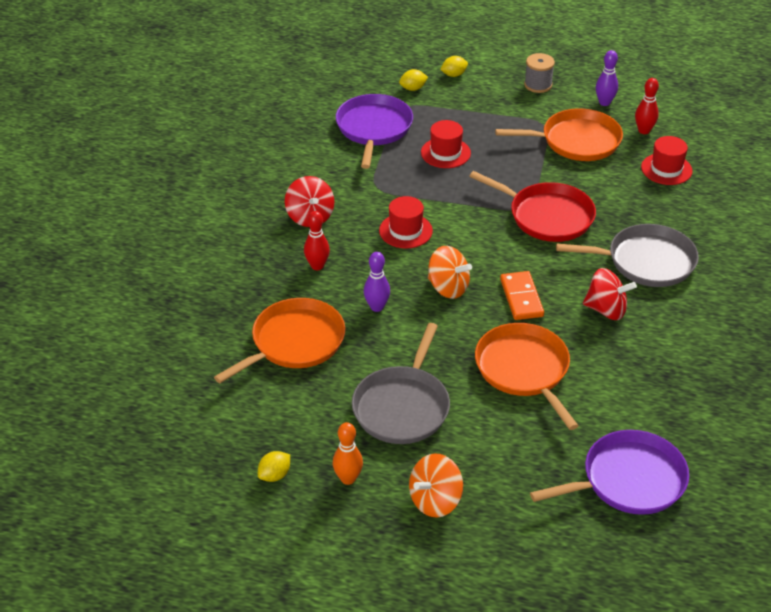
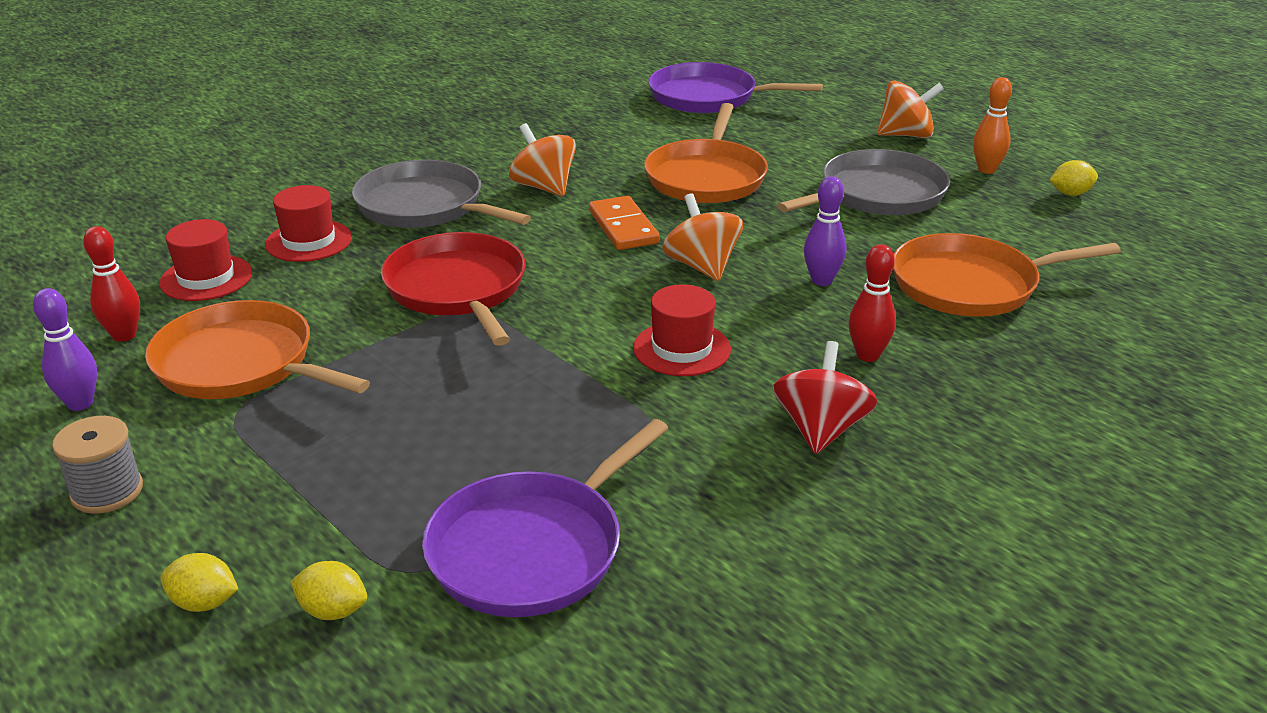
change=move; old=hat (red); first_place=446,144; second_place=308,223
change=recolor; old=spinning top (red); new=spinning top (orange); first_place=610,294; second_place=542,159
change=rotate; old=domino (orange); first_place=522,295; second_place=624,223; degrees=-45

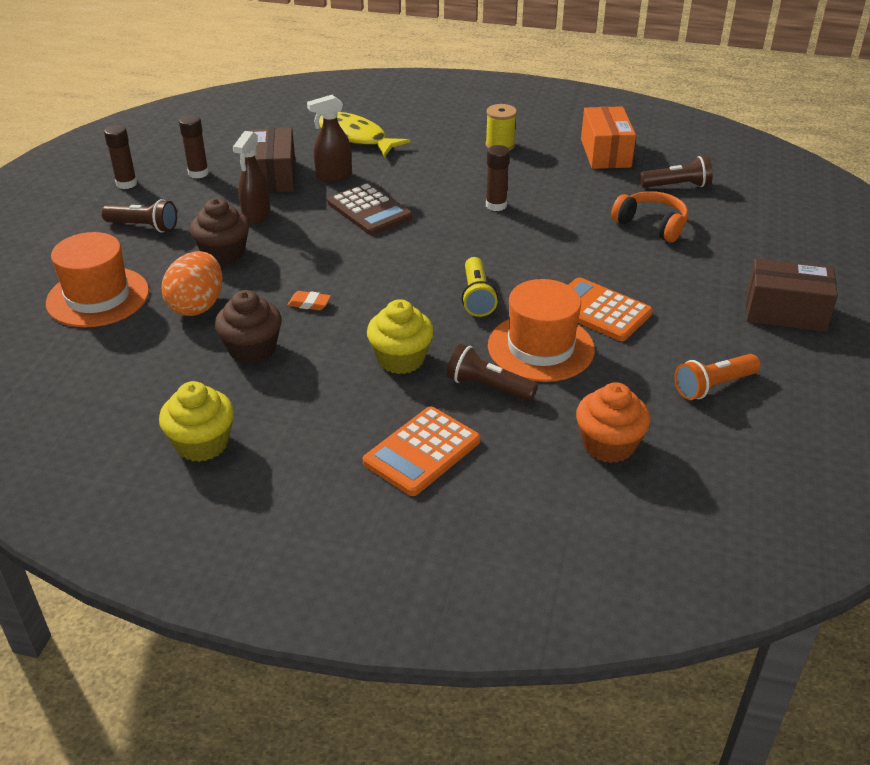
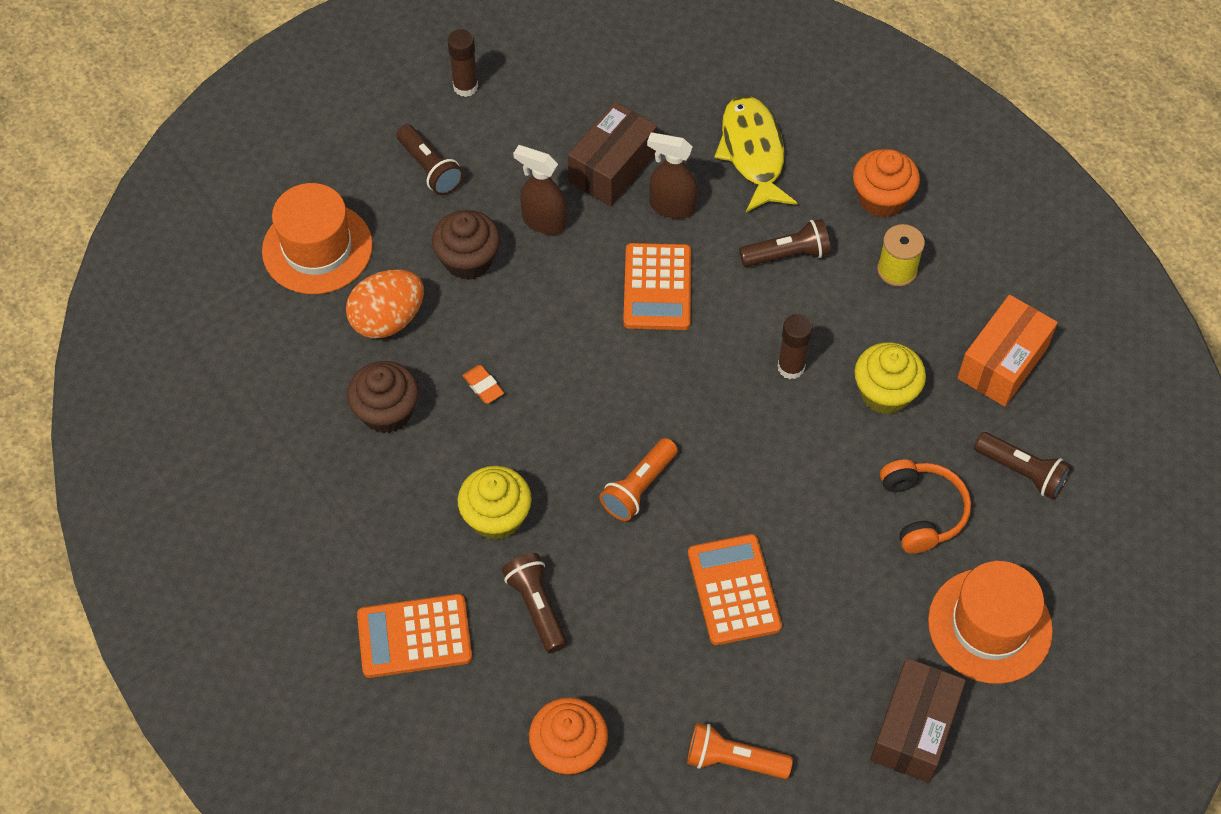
change=delete; old=glue stick (brown); first_place=194,147
change=insert; new=flashlight (brown); second_place=785,243
change=insert; new=cupcake (orange); second_place=886,183
change=move; old=cupcake (yellow); first_place=196,421; second_place=890,378
change=move; old=hat (orange); first_place=541,330; second_place=990,622
change=recolor; old=calculator (brown); new=calculator (orange); first_place=370,209; second_place=657,286
change=recolor; old=flashlight (yellow); new=flashlight (orange); first_place=480,287; second_place=638,479
change=rotate; old=spray bottle (brown); first_place=252,177; second_place=540,190; degrees=60
change=rotate; old=box (brown); first_place=792,295; second_place=918,720; degrees=60

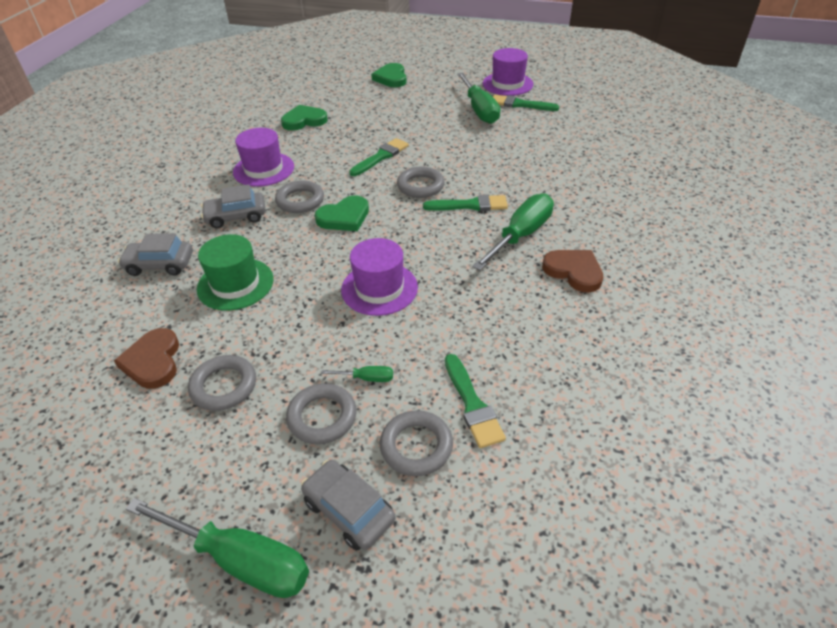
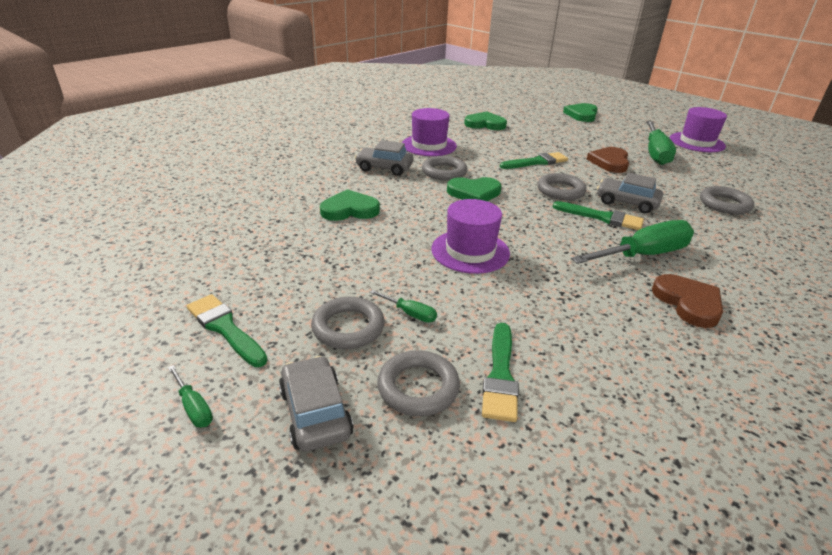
change=move; old=heart (brown); first_place=146,358; second_place=608,160
change=move; old=car (grey); first_place=155,254; second_place=630,193
change=move; old=ring (grey); first_place=222,383; second_place=727,200
change=move; old=brush (green); first_place=526,103; second_place=227,330
change=replace; old=hat (green); new=heart (green); first_place=235,272; second_place=350,205
change=resize; old=screwdriver (green); first_place=217,548; second_place=190,396; factor=0.44

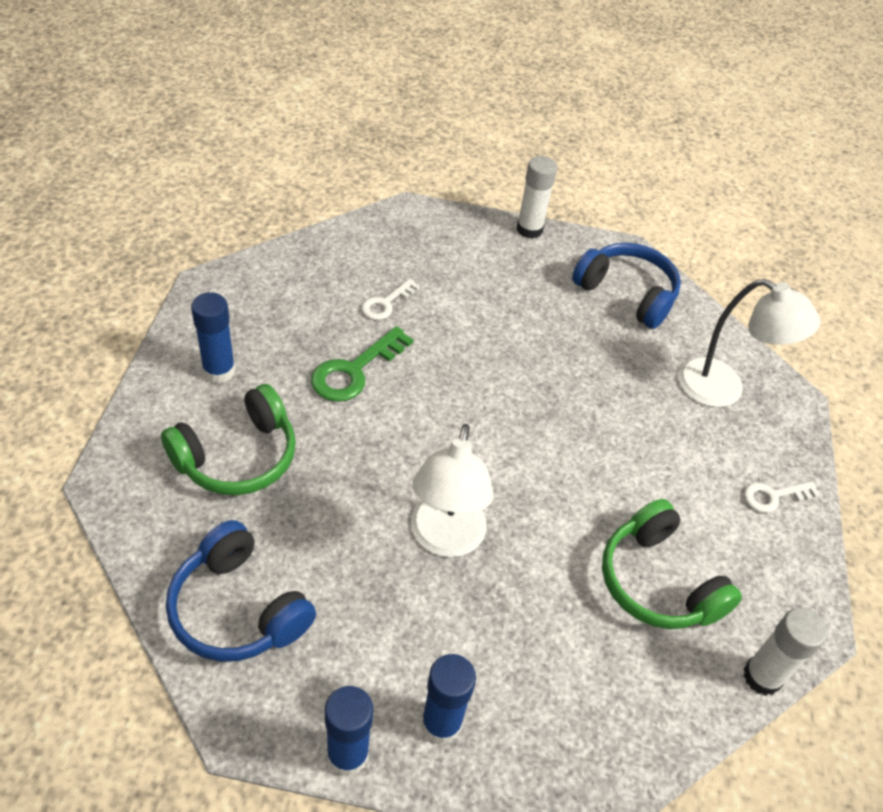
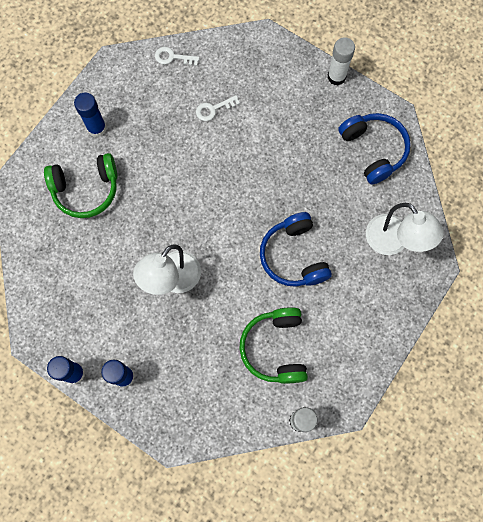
change=delete; old=key (green); first_place=362,364
change=move; old=headphones (blue); first_place=241,591; second_place=296,249
change=move; old=key (white); first_place=782,497; second_place=177,56

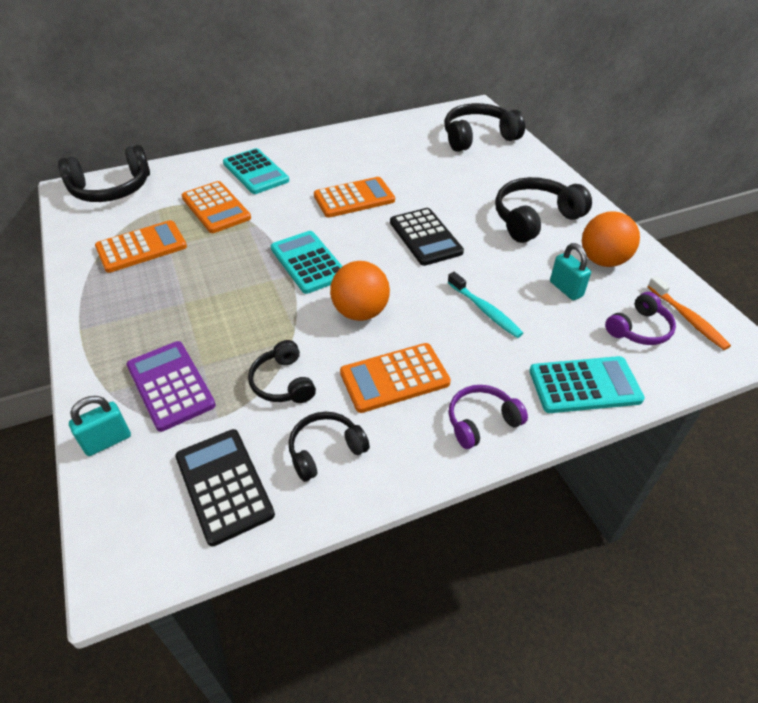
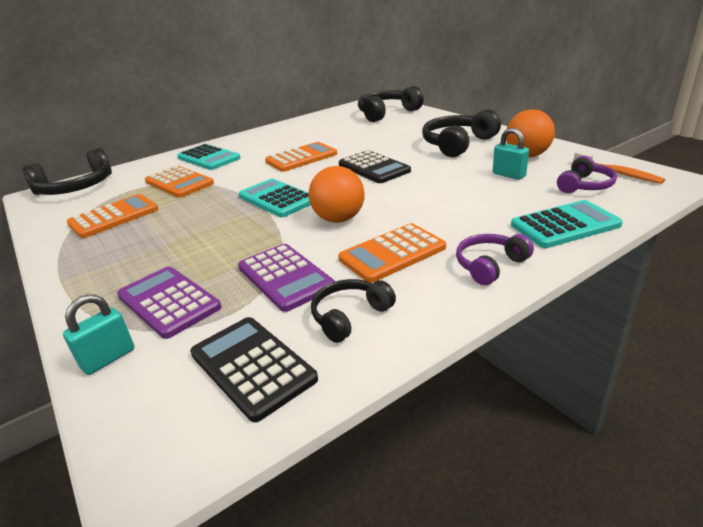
change=delete; old=toothbrush (turquoise); first_place=485,305
change=replace; old=headphones (black); new=calculator (purple); first_place=282,371; second_place=286,278

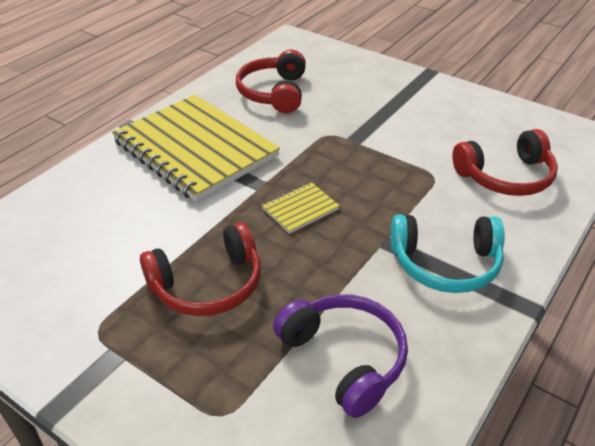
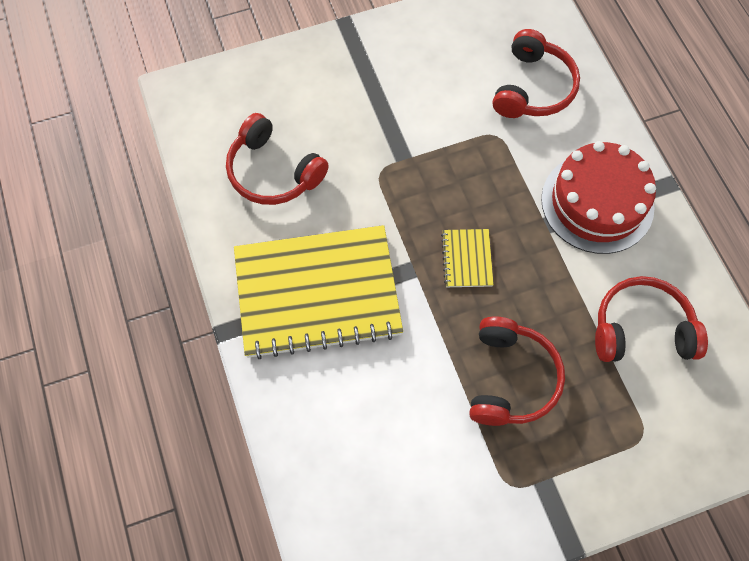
change=replace; old=headphones (turquoise); new=cake (red); first_place=448,253; second_place=598,197
change=recolor; old=headphones (purple); new=headphones (red); first_place=340,356; second_place=651,319

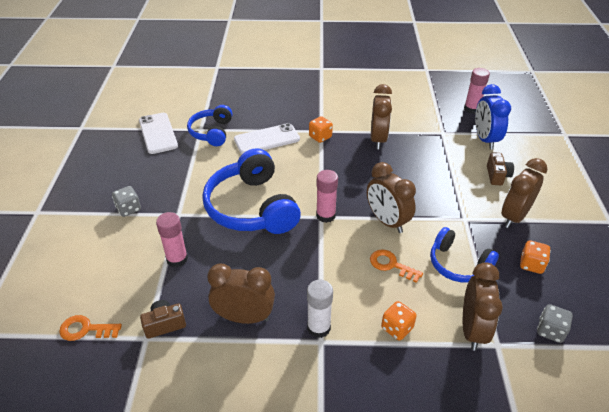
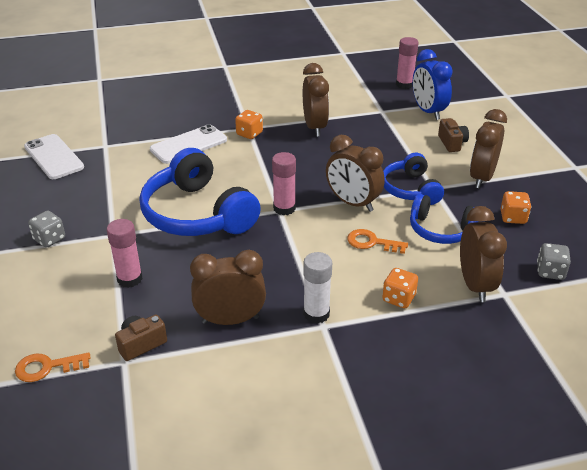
change=move; old=headphones (blue); first_place=209,125; second_place=413,179

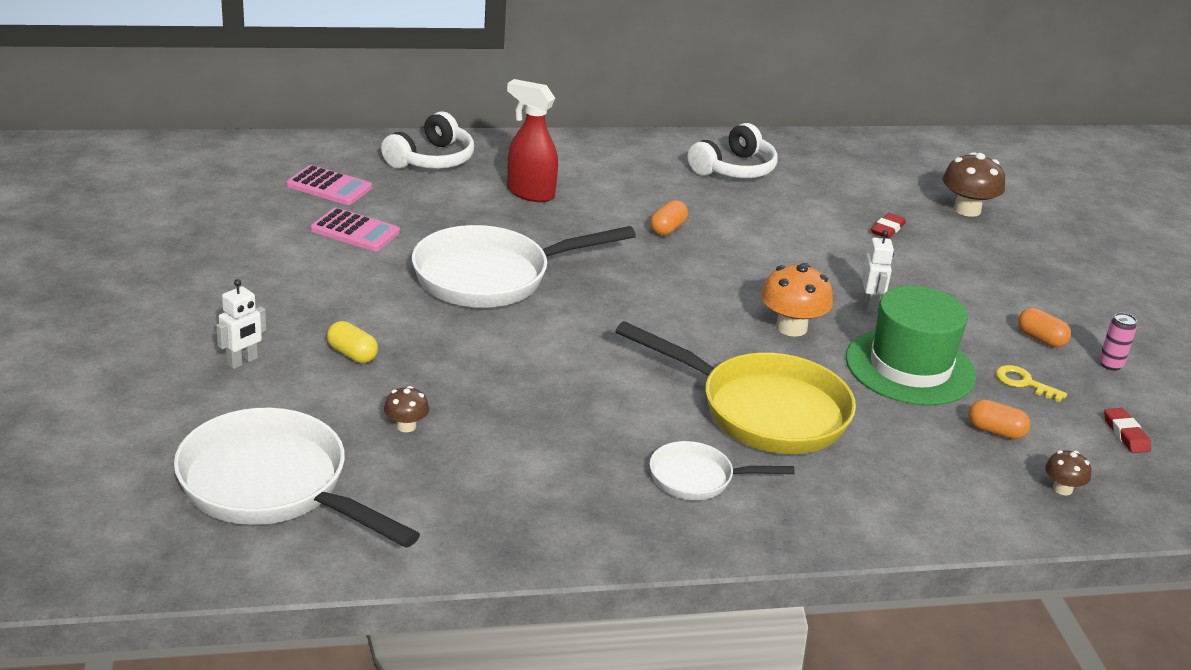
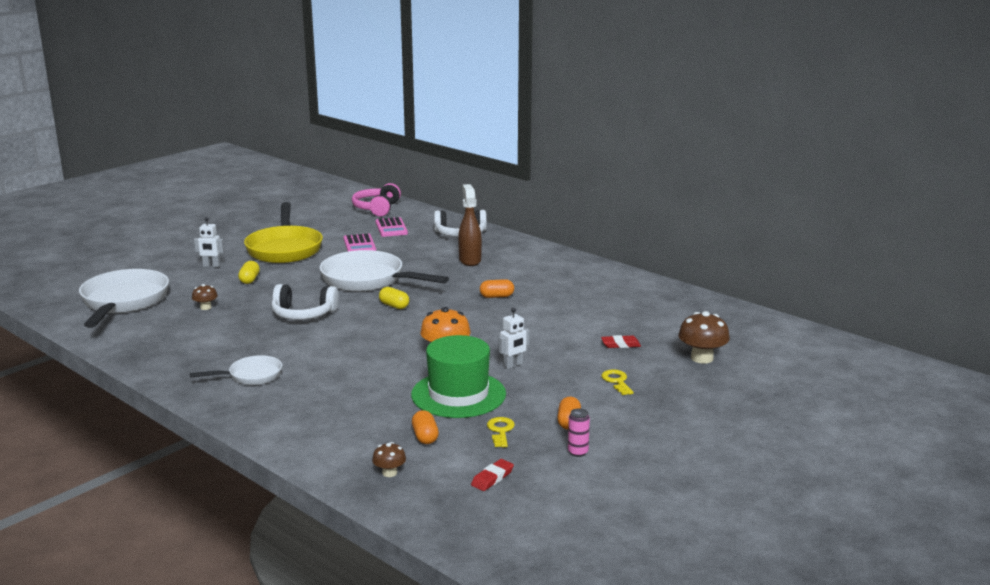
change=insert; new=headphones (pink); second_place=376,200
change=insert; new=capsule (yellow); second_place=394,298
change=insert; new=key (yellow); second_place=617,382
change=move; old=pan (yellow); first_place=735,387; second_place=283,232
change=move; old=headphones (white); first_place=733,150; second_place=305,302
change=recolor; old=spray bottle (red); new=spray bottle (brown); first_place=532,140; second_place=470,225
change=rotate; old=pan (white); first_place=722,470; second_place=236,370; degrees=105

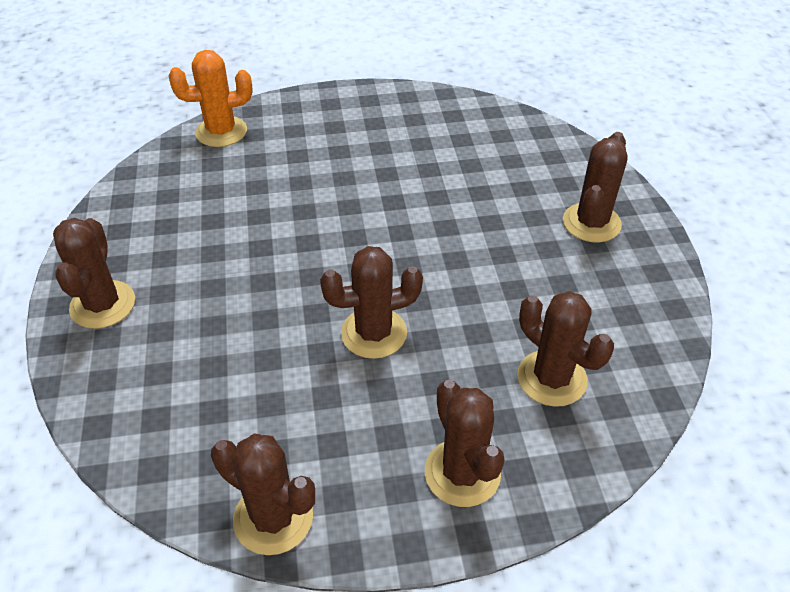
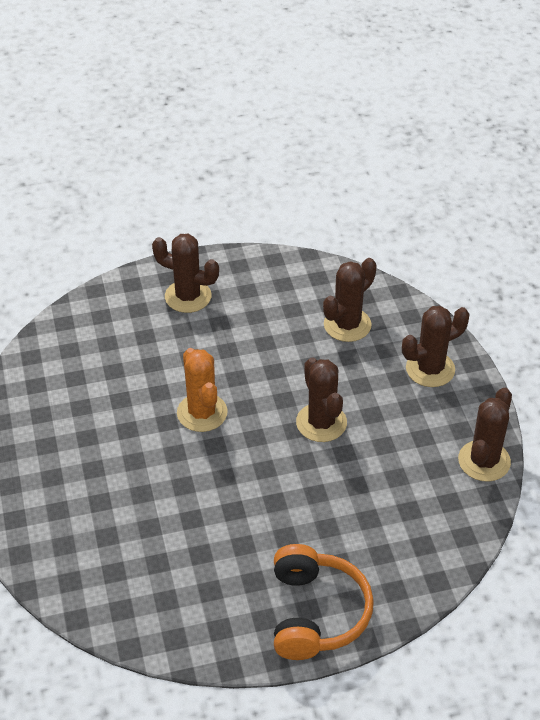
change=move; old=cactus (orange); first_place=211,98; second_place=202,390
change=replace; old=cactus (brown); new=headphones (orange); first_place=94,273; second_place=324,602

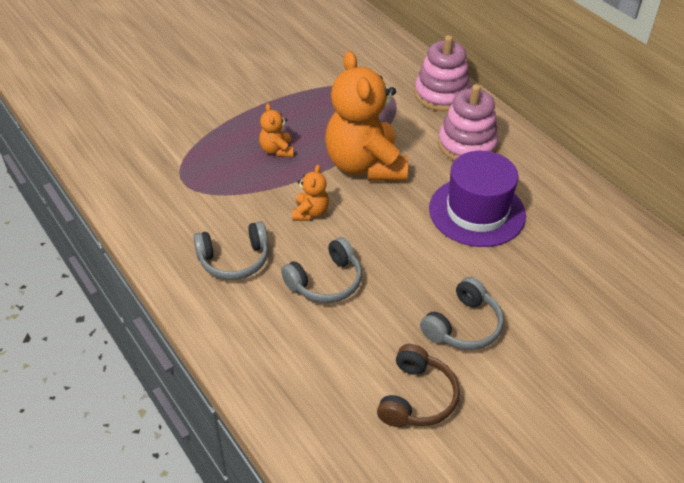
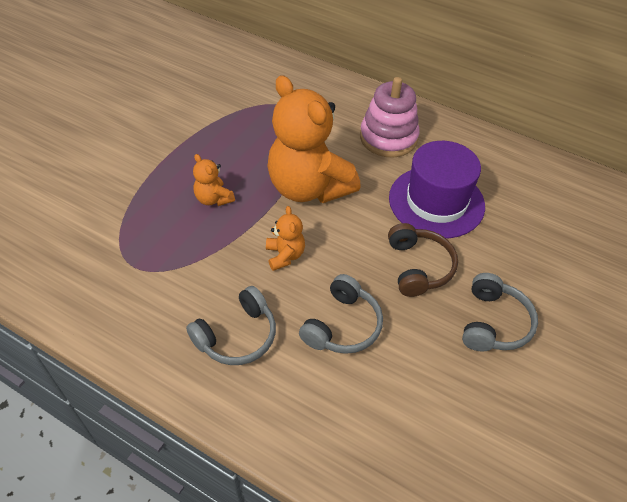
change=delete; old=stacking toy (pink); first_place=442,73
change=move; old=headphones (brown); first_place=418,385; second_place=423,260

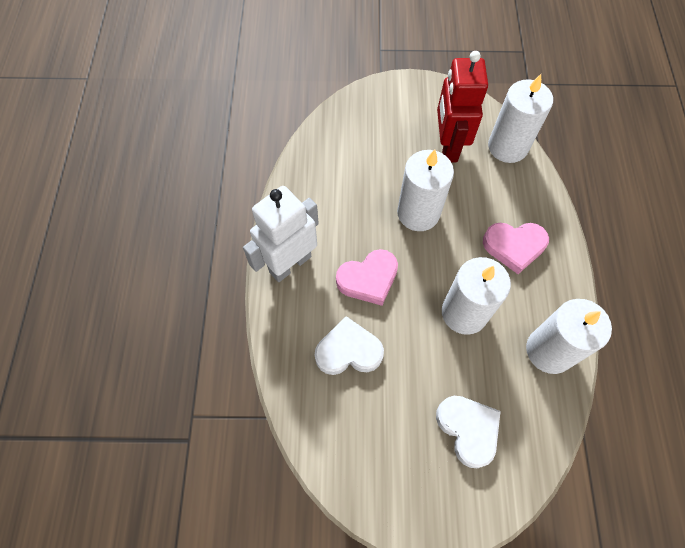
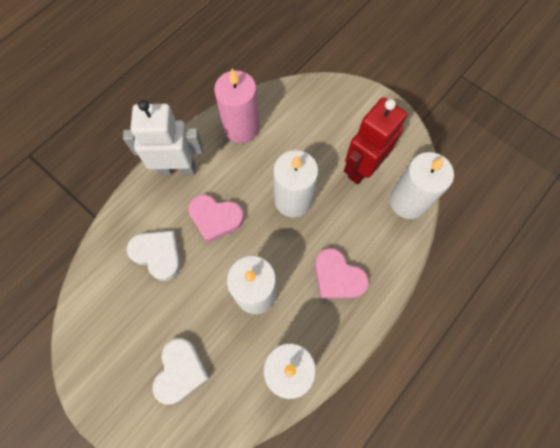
change=insert; new=candle (pink); second_place=237,106

